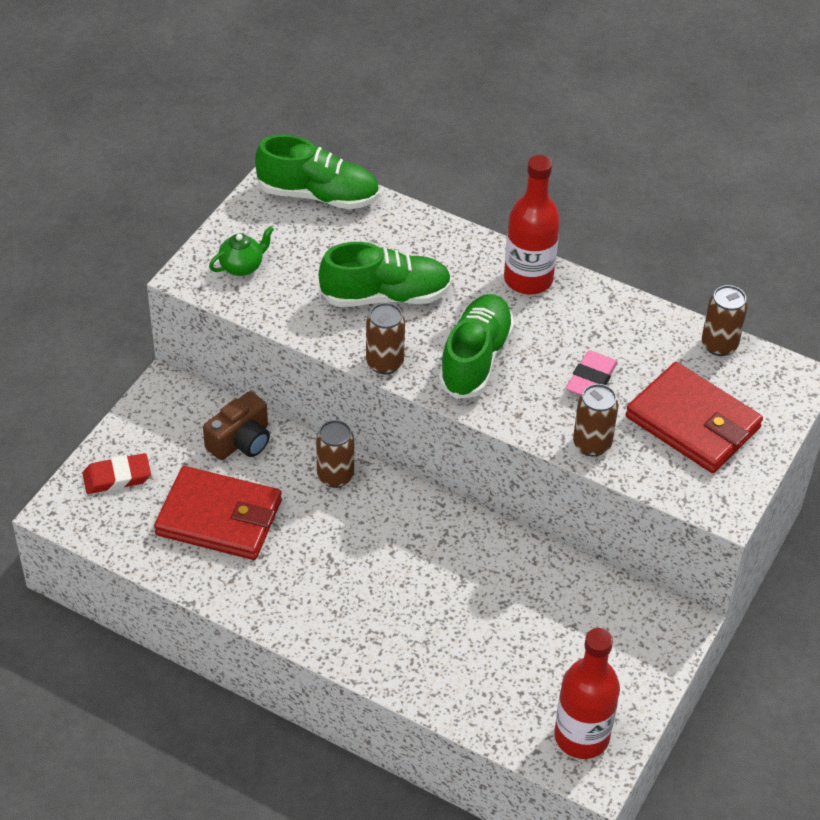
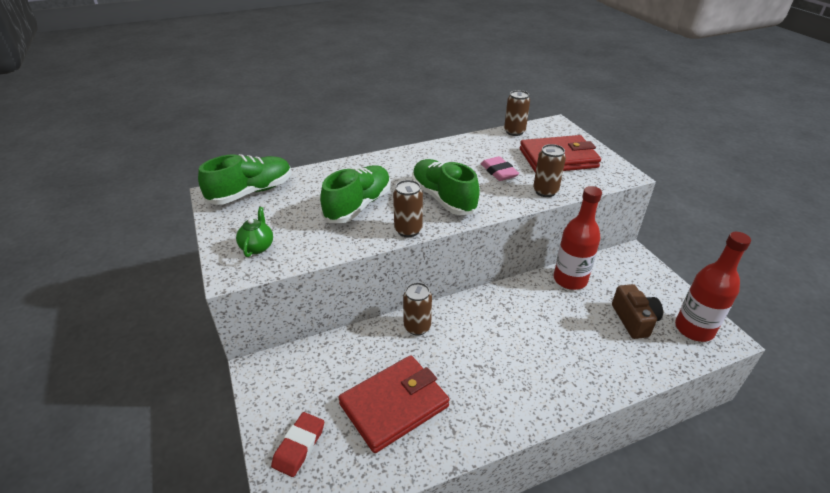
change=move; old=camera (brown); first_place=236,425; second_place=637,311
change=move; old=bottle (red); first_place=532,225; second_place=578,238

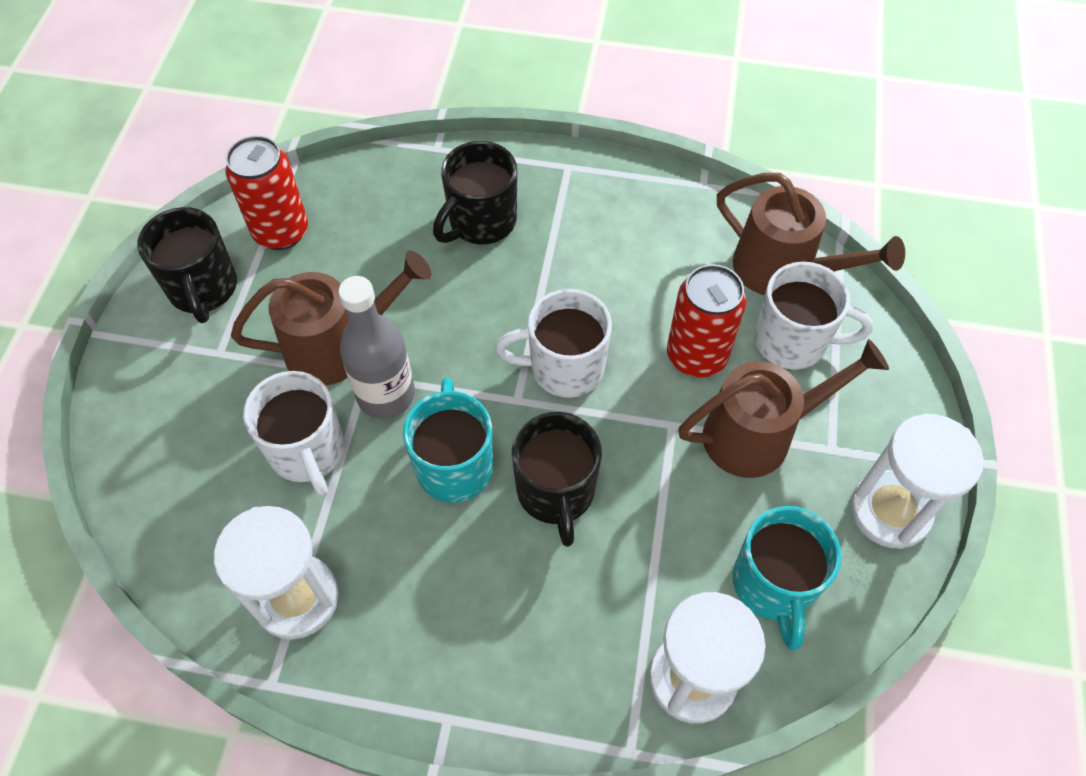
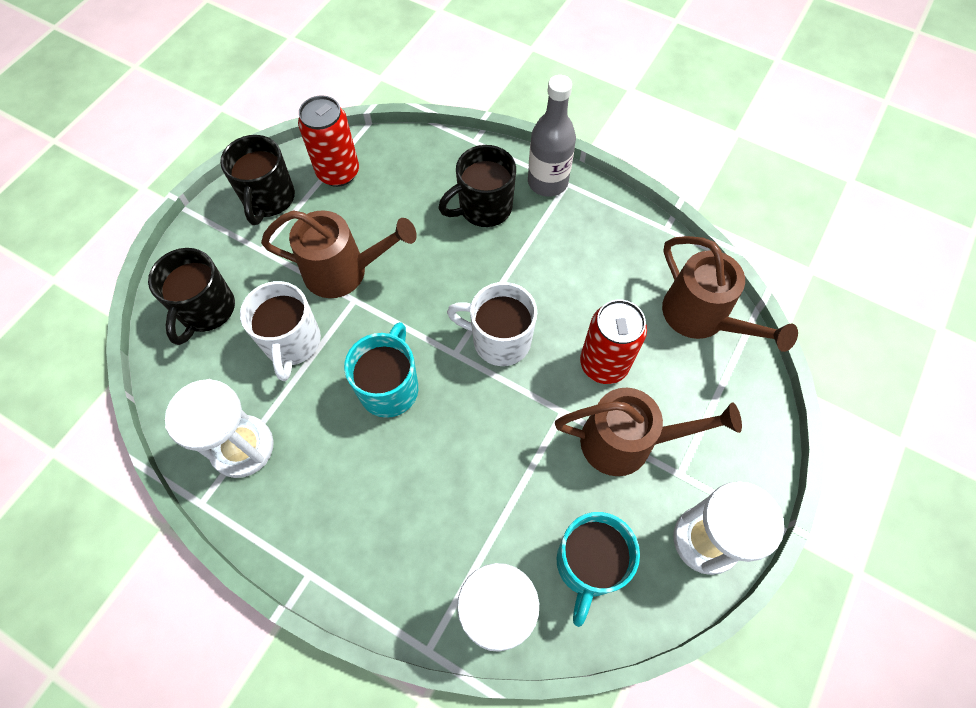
change=delete; old=mug (white); first_place=813,316
change=move; old=bottle (grey); first_place=377,347; second_place=552,136
change=move; old=mug (black); first_place=557,479; second_place=191,296

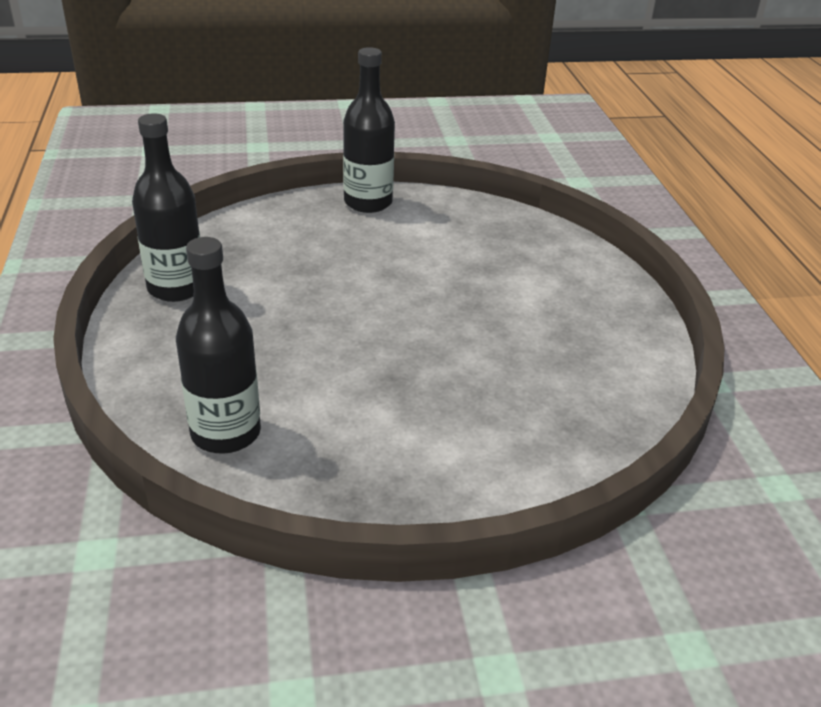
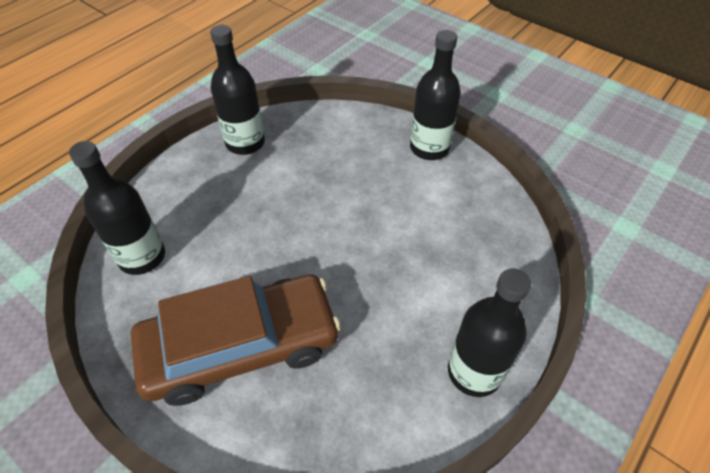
change=insert; new=car (brown); second_place=236,340
change=insert; new=bottle (black); second_place=489,332

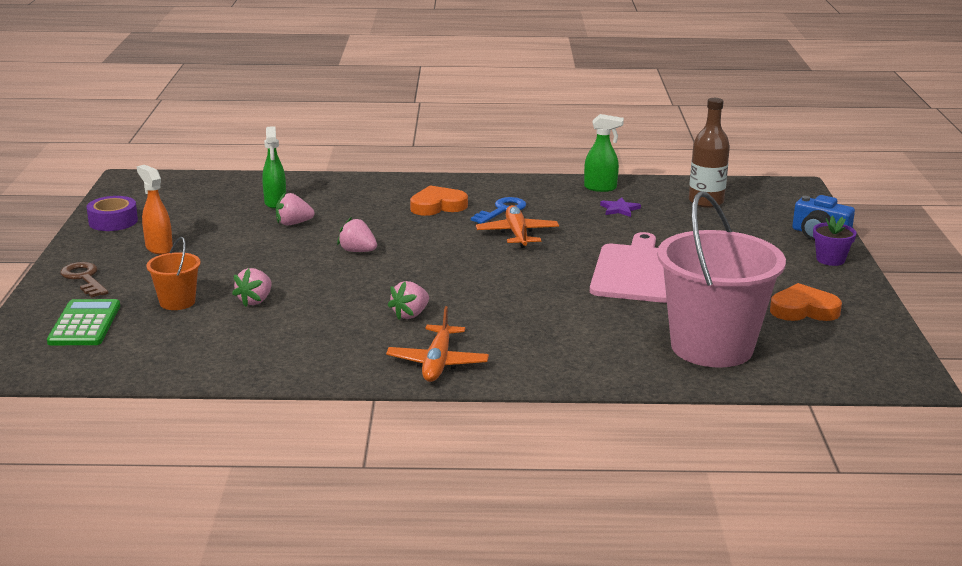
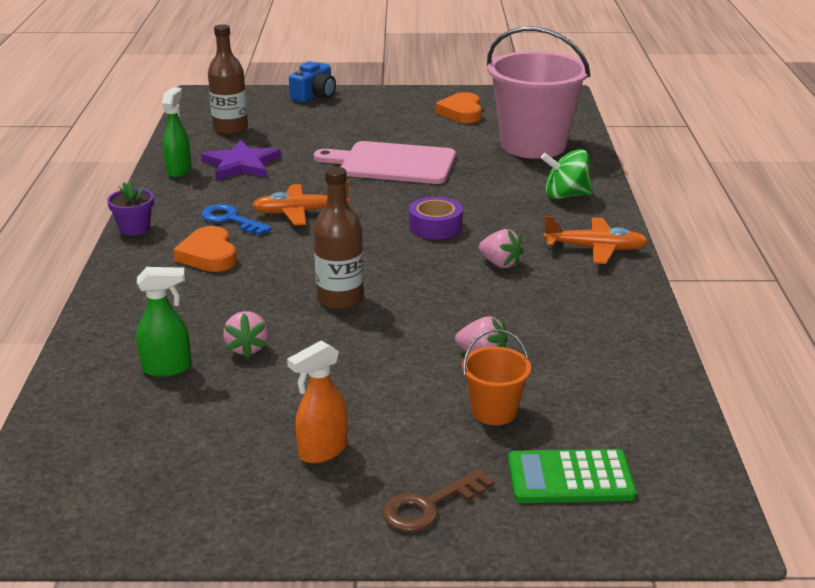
change=insert; new=spinning top (green); second_place=567,174
change=move; old=tape (purple); first_place=112,213; second_place=436,218
change=move; old=flower pot (purple); first_place=835,240; second_place=130,209
change=replace; old=strawberry (pink); new=bottle (brown); first_place=357,234; second_place=339,238
change=resize; old=star (purple); first_place=620,207; second_place=241,160; factor=1.88

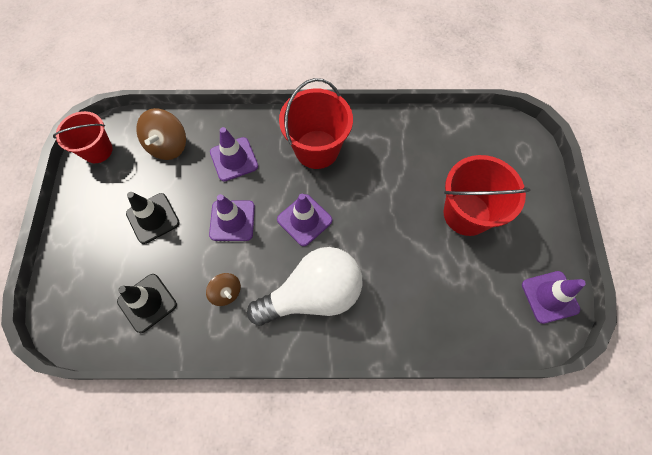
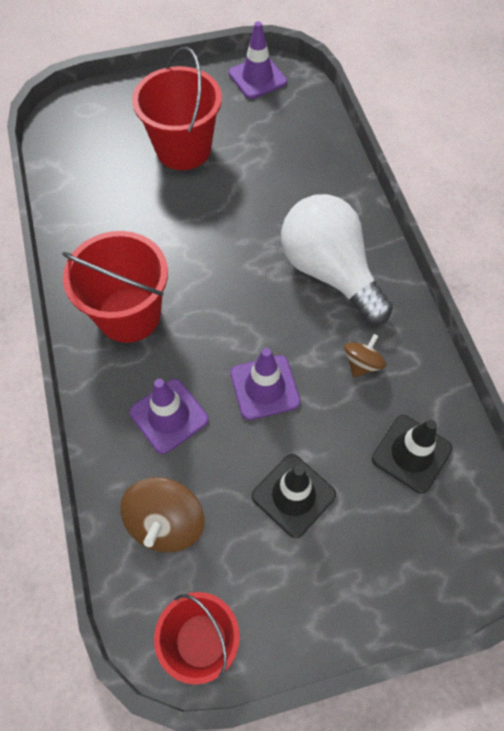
change=delete; old=traffic cone (purple); first_place=304,220
change=rotate; old=spinning top (brown); first_place=161,134; second_place=162,515; degrees=105

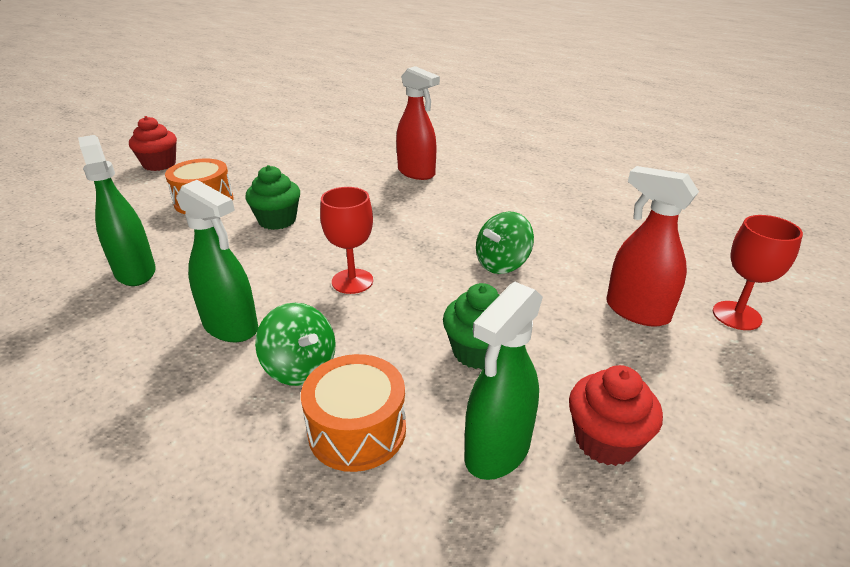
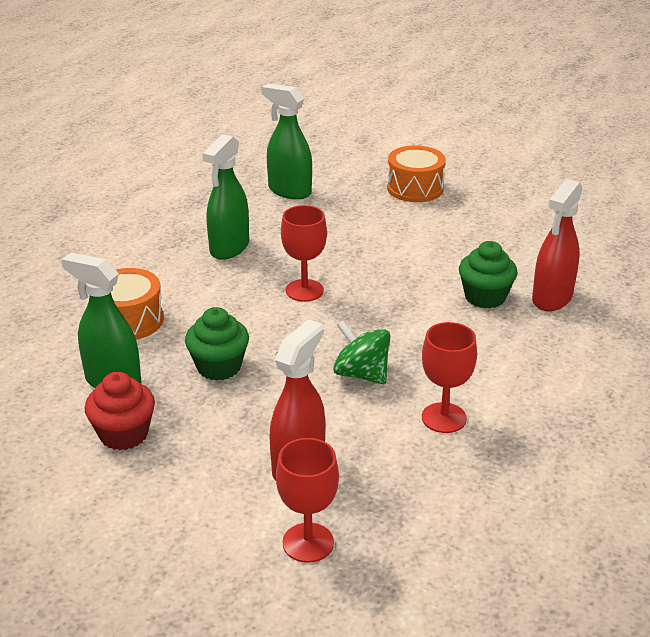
change=delete; old=cupcake (red); first_place=153,143
change=delete; old=spinning top (green); first_place=295,344
change=insert; new=goblet (red); second_place=449,377
change=move; old=cupcake (green); first_place=272,197; second_place=488,275
change=rotate; old=spray bottle (green); first_place=117,210; second_place=287,141; degrees=-105

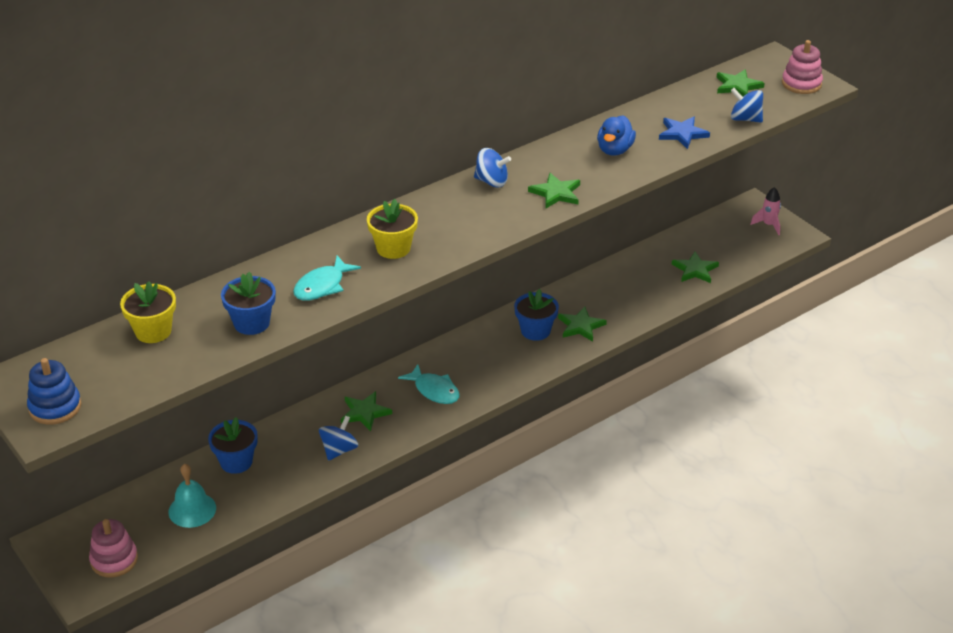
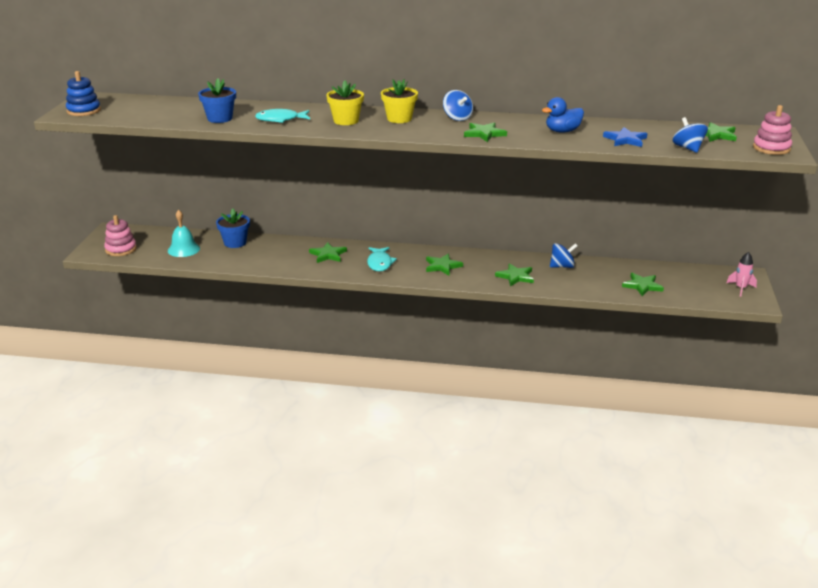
change=delete; old=flower pot (blue); first_place=536,315
change=insert; new=star (green); second_place=444,264
change=move; old=flower pot (yellow); first_place=148,312; second_place=399,101
change=move; old=spinning top (blue); first_place=338,438; second_place=563,255

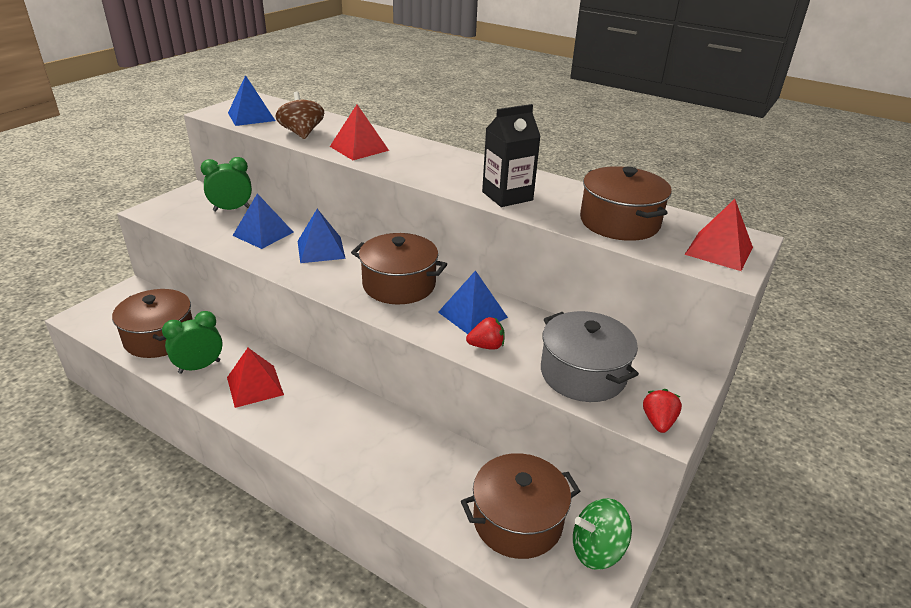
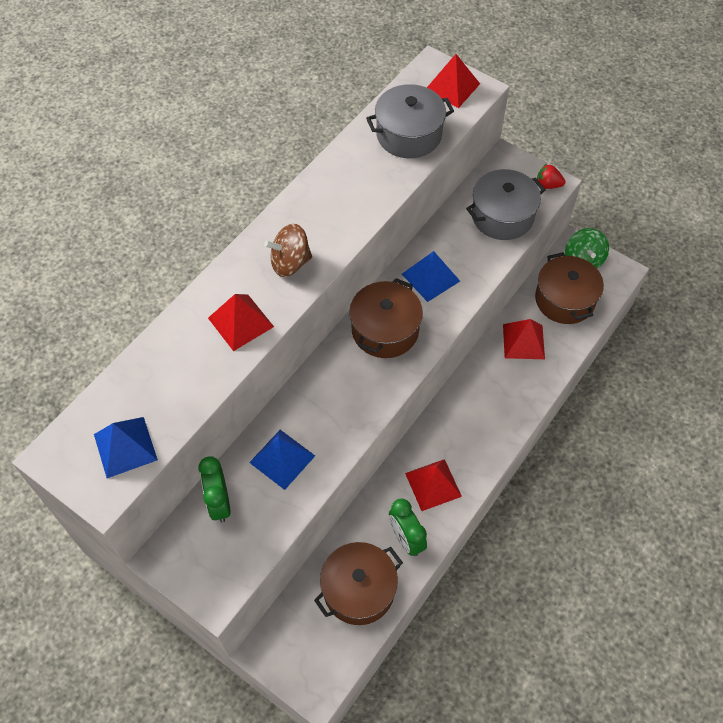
change=delete; old=pyramid (blue); first_place=322,236
change=delete; old=strawberry (red); first_place=485,333
change=delete; old=carton (black); first_place=511,155
change=insert; new=pyramid (red); second_place=524,339
change=move; old=spinning top (brown); first_place=299,115; second_place=288,250
change=recolor; old=pot (brown); new=pot (grey); first_place=626,203; second_place=410,121

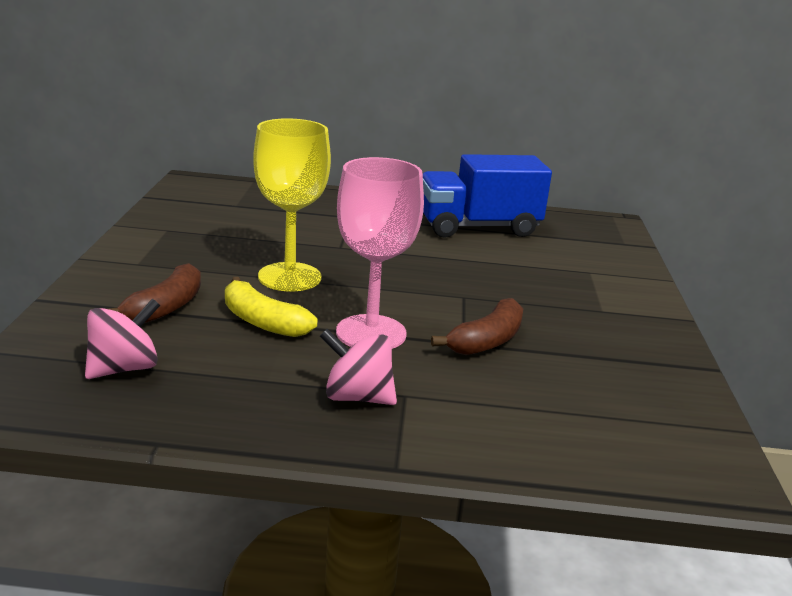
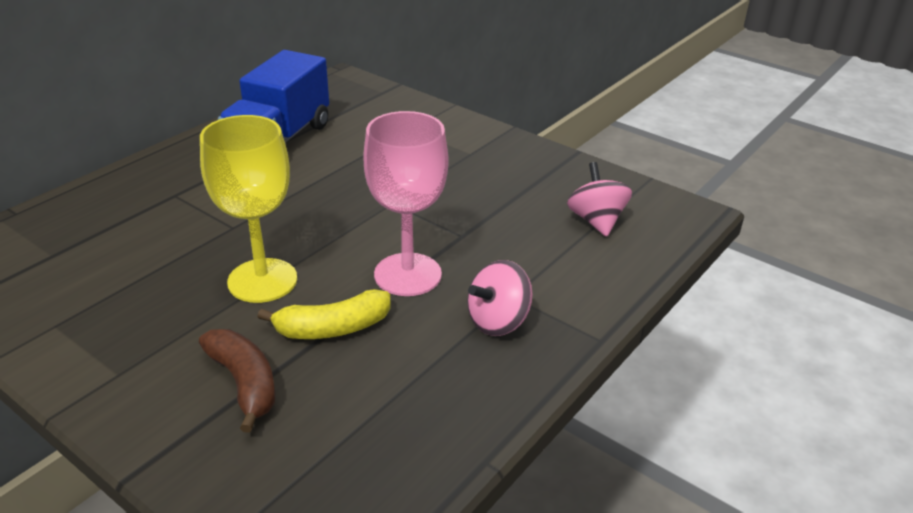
change=delete; old=banana (brown); first_place=477,326
change=move; old=spinning top (pink); first_place=122,339; second_place=599,199

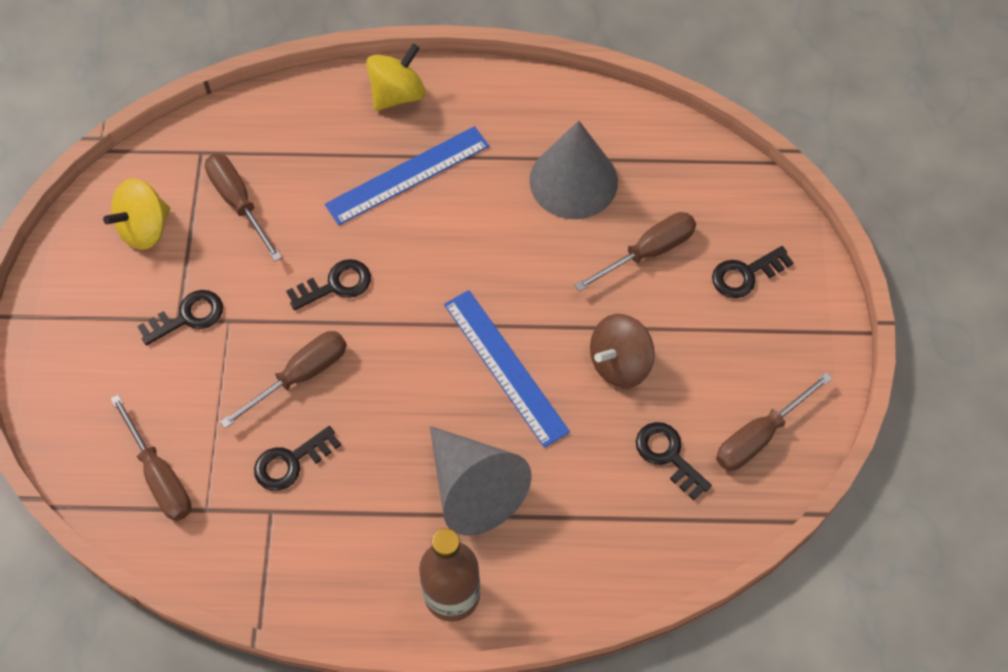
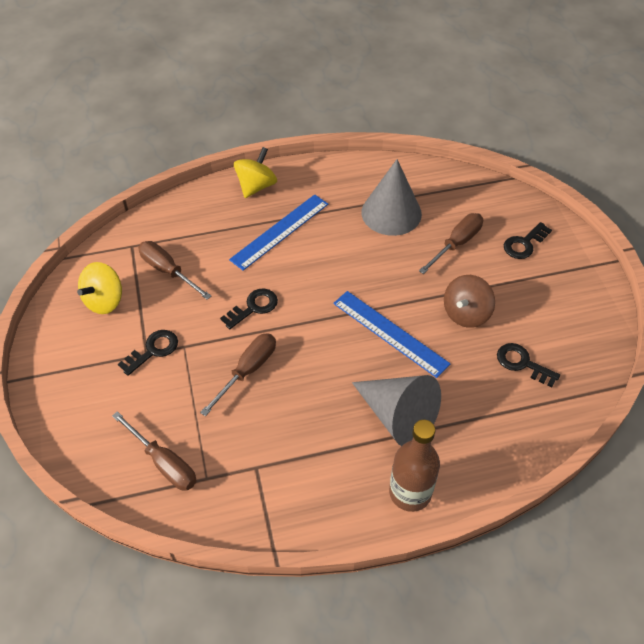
change=delete; old=key (black); first_place=297,458
change=delete; old=screwdriver (brown); first_place=774,421

